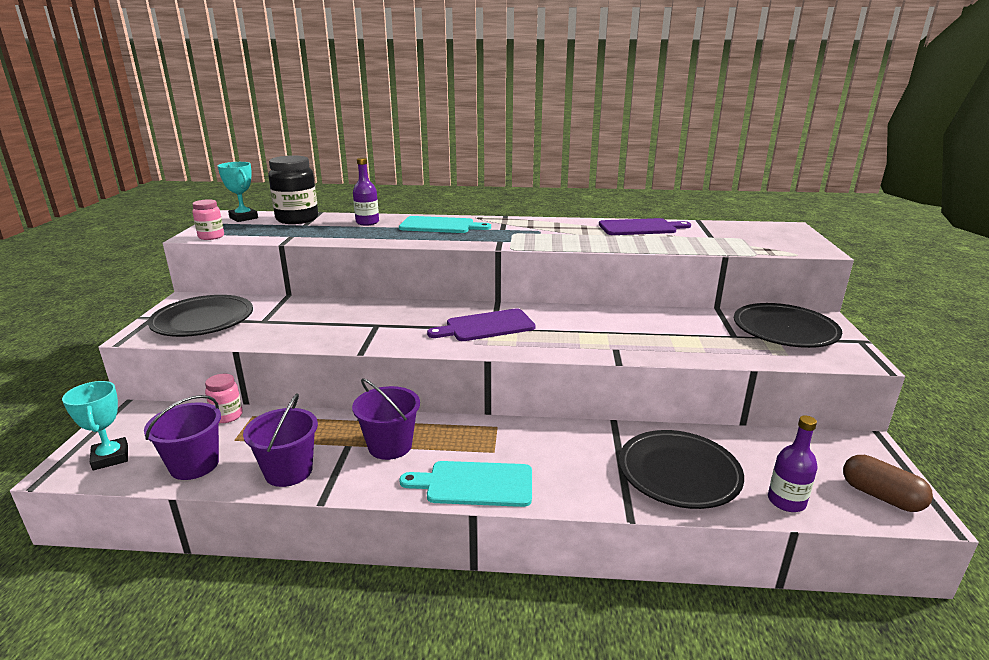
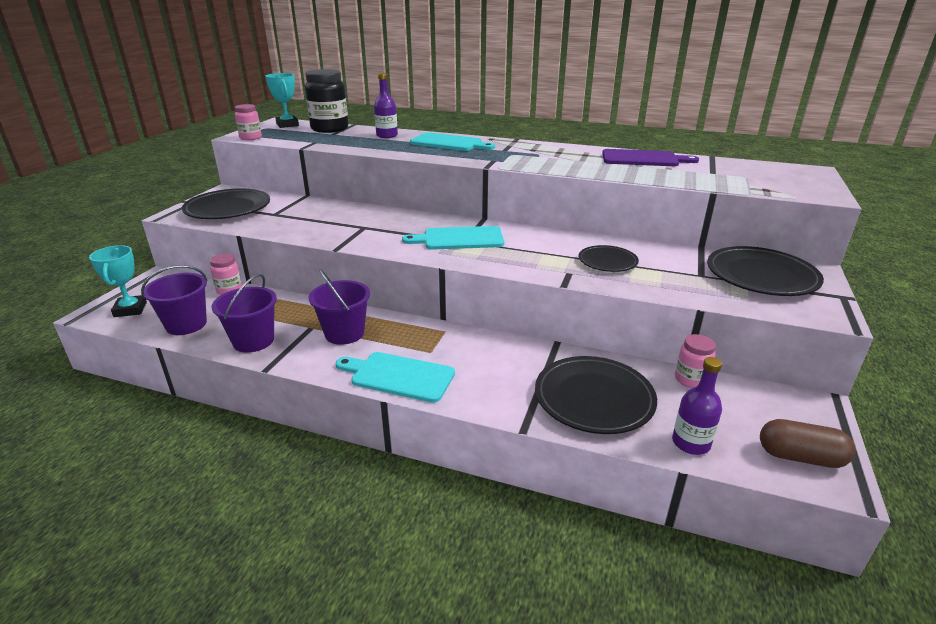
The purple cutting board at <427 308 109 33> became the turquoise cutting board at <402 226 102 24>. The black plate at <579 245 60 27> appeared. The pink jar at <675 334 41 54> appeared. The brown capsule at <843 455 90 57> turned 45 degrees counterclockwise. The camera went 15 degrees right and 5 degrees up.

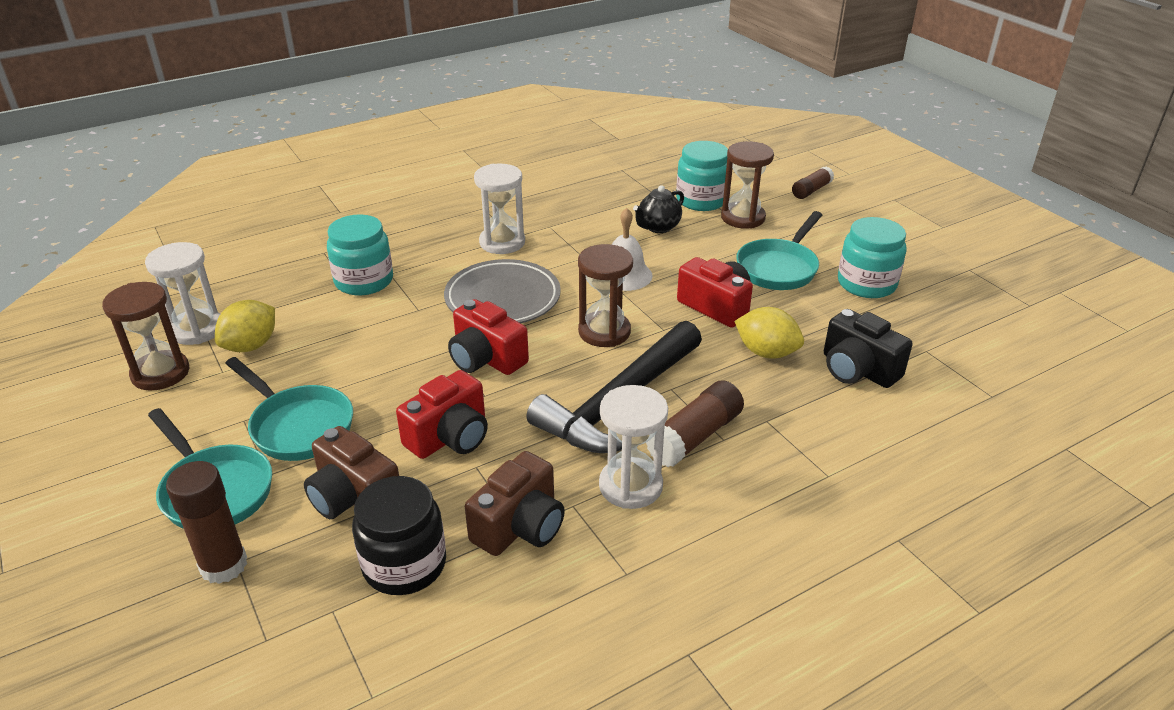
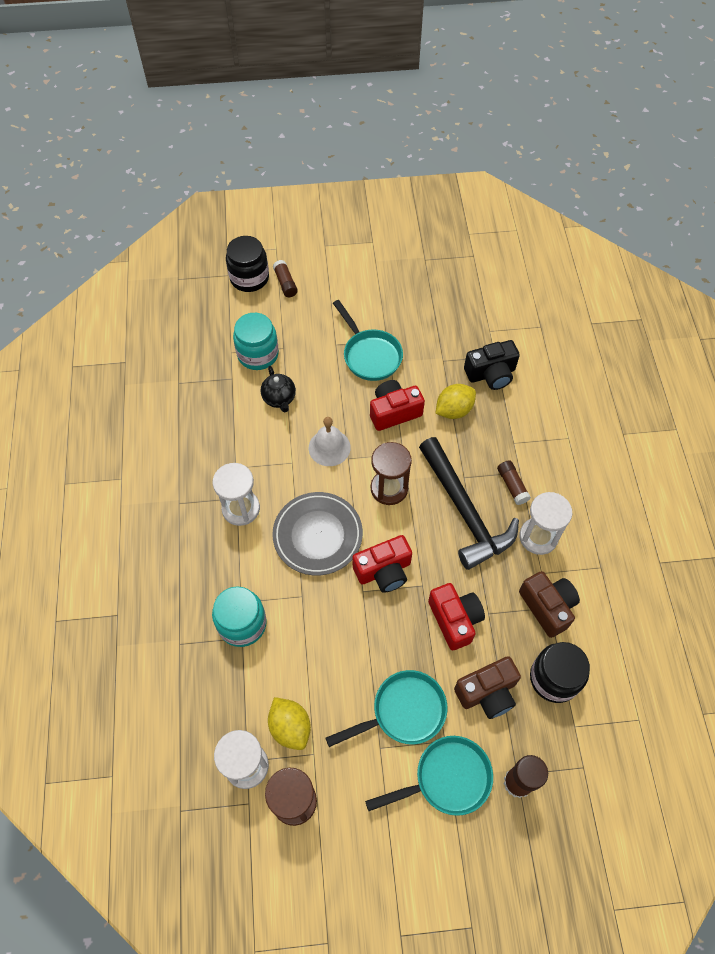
The black jar at <226 236 43 56> appeared. The brown glue stick at <646 381 98 86> changed to 0.64 times the size. The brown hourglass at <721 141 53 88> disappeared. The turquoise jar at <838 217 69 81> disappeared. The camera went 65 degrees left and 25 degrees up.

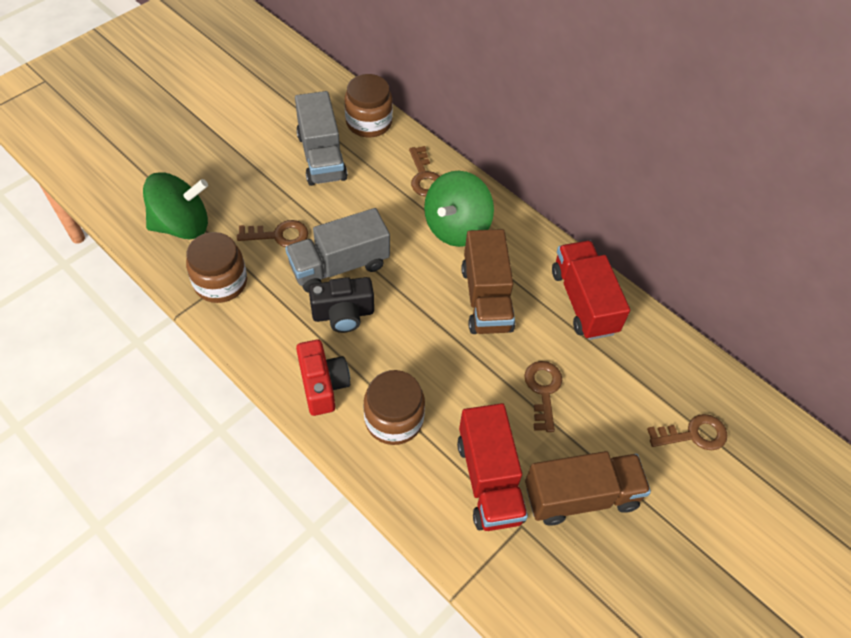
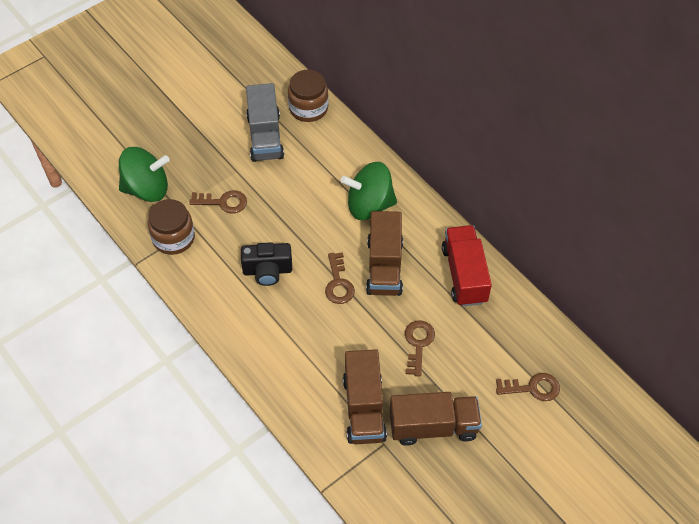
The brown key moved from <409 146 31 51> to <325 252 30 52>. The green spinning top at <424 171 70 76> turned 45 degrees clockwise. The red truck at <457 403 71 128> became the brown truck at <343 349 44 95>. The grey truck at <285 208 105 84> disappeared. The red camera at <296 340 54 76> disappeared. The brown jar at <363 370 62 75> disappeared. The camera went 10 degrees right and 0 degrees up.

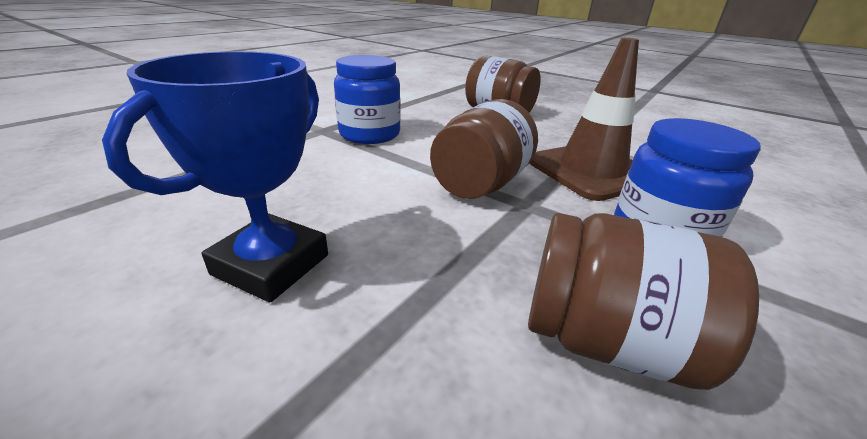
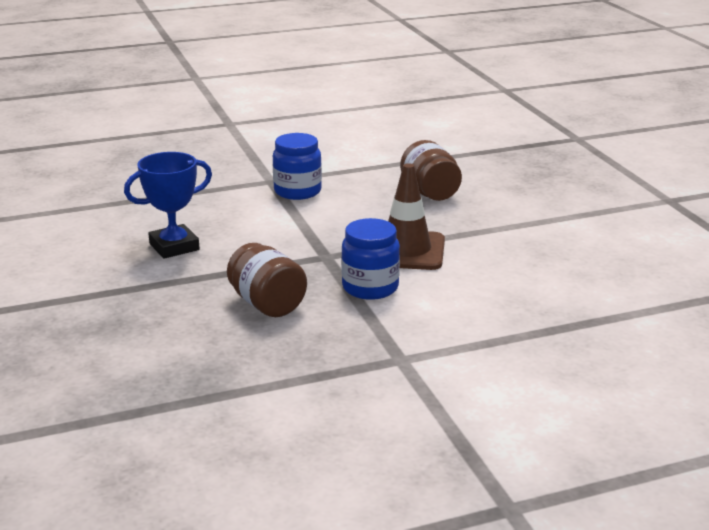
The brown jar at <430 99 108 100> disappeared. The camera went 35 degrees right and 5 degrees down.

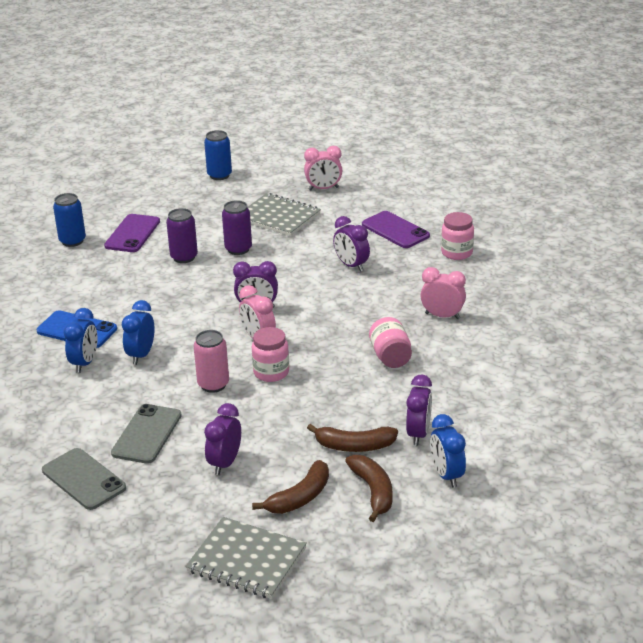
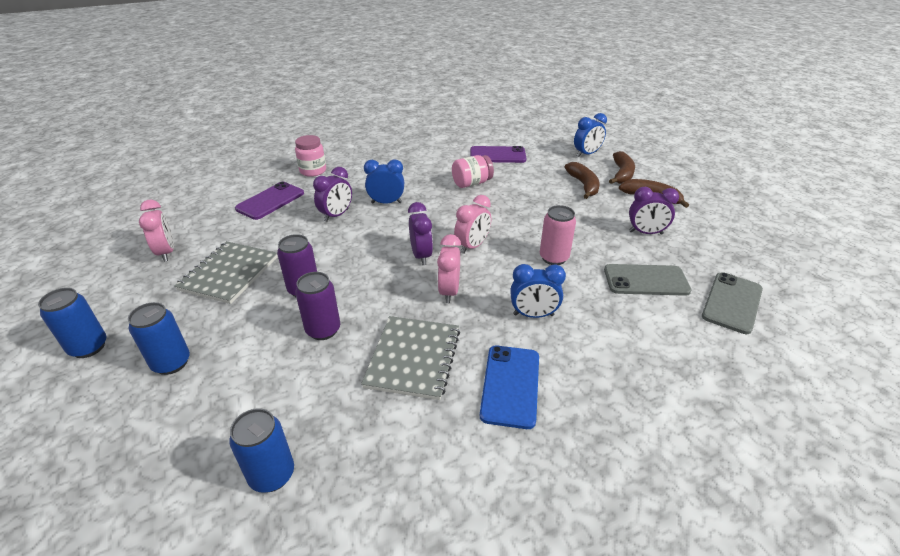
The blue can at <128 302 62 73> appeared. The grey notebook moved from <185 517 122 82> to <361 316 99 84>. The blue clock moved from <64 308 34 65> to <364 159 40 45>. The pink clock moved from <420 267 46 52> to <437 234 24 69>. The purple phone moved from <104 214 56 38> to <470 146 57 17>. The brown banana at <345 455 47 67> turned 135 degrees clockwise. The pink jar at <252 327 37 55> disappeared. The purple clock at <406 374 26 71> disappeared. The camera went 105 degrees left and 5 degrees up.

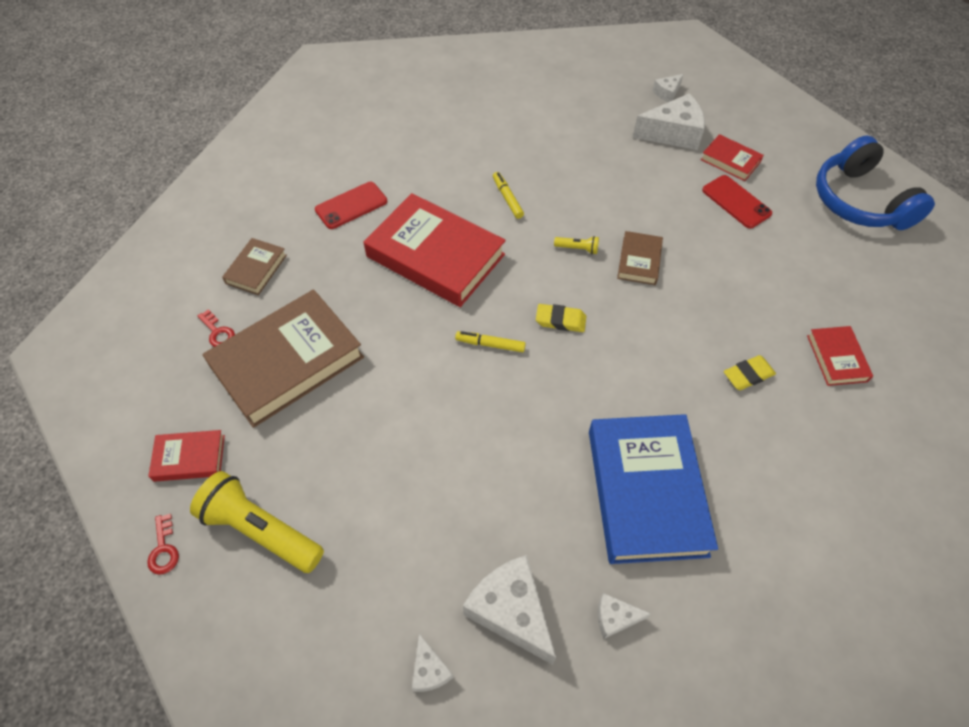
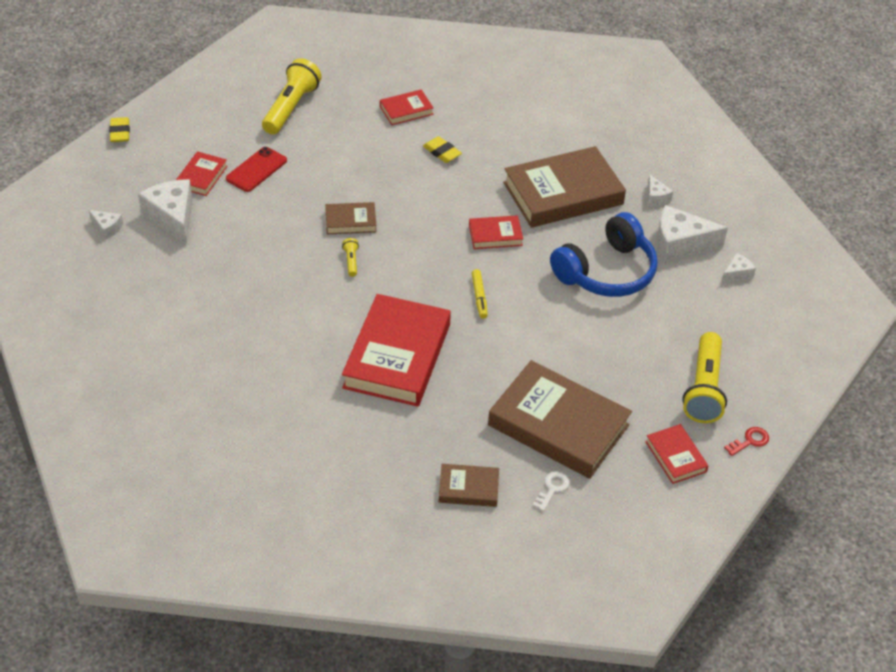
The yellow eraser moved from <536 304 50 28> to <109 117 21 25>. The yellow flashlight at <262 58 60 76> appeared. The red book at <469 215 54 34> appeared. The blue book at <589 414 129 150> became the brown book at <503 146 123 82>. The red key at <198 309 37 38> became the white key at <533 471 37 40>. The blue headphones moved from <816 135 119 95> to <550 212 108 85>. The white cheese at <463 555 93 110> turned 60 degrees clockwise. The red phone at <315 182 72 47> disappeared. The yellow marker at <493 172 31 47> disappeared. The camera went 110 degrees left and 10 degrees down.

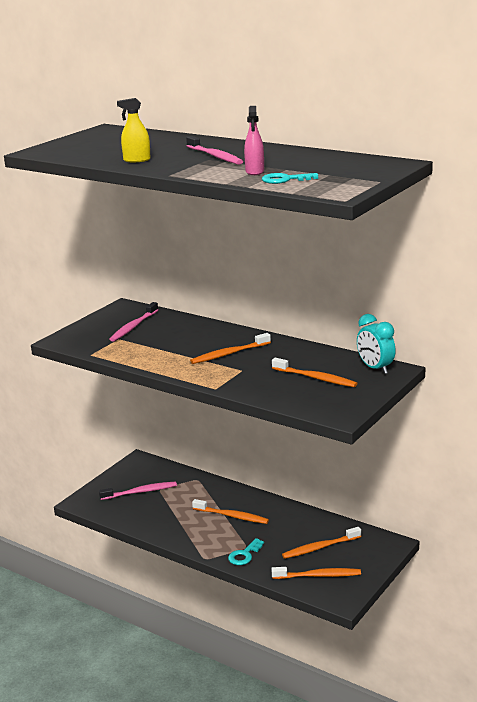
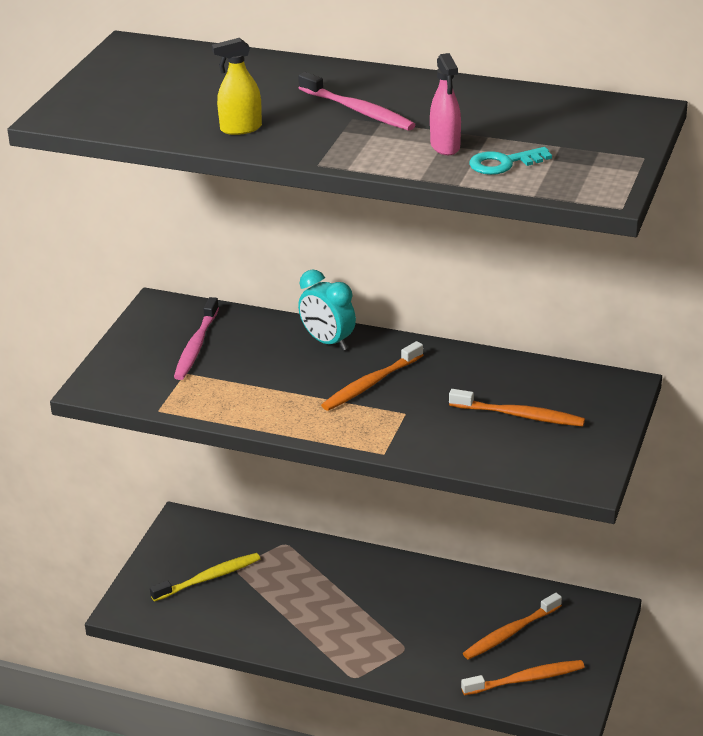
The pink toothbrush at <99 481 78 19> became the yellow toothbrush at <150 553 110 49>. The turquoise clock moved from <357 314 39 60> to <298 269 58 81>. The orange toothbrush at <192 499 77 25> disappeared. The turquoise key at <228 538 36 27> disappeared. The camera went 15 degrees left and 10 degrees up.

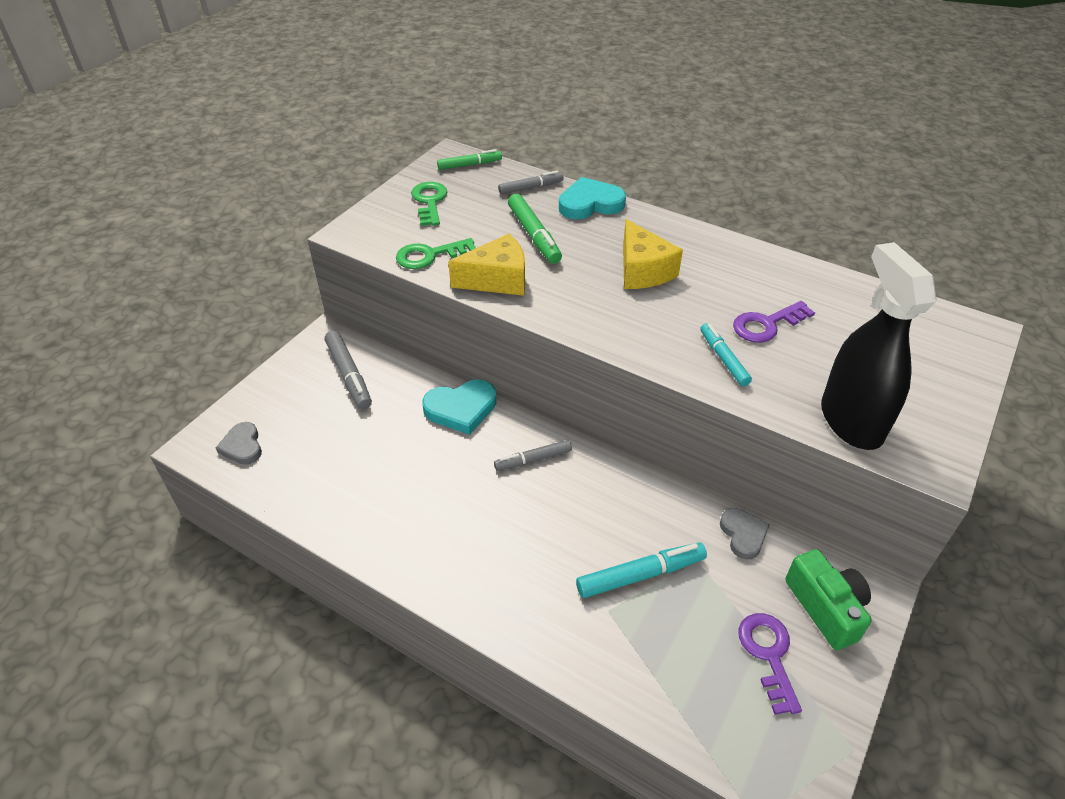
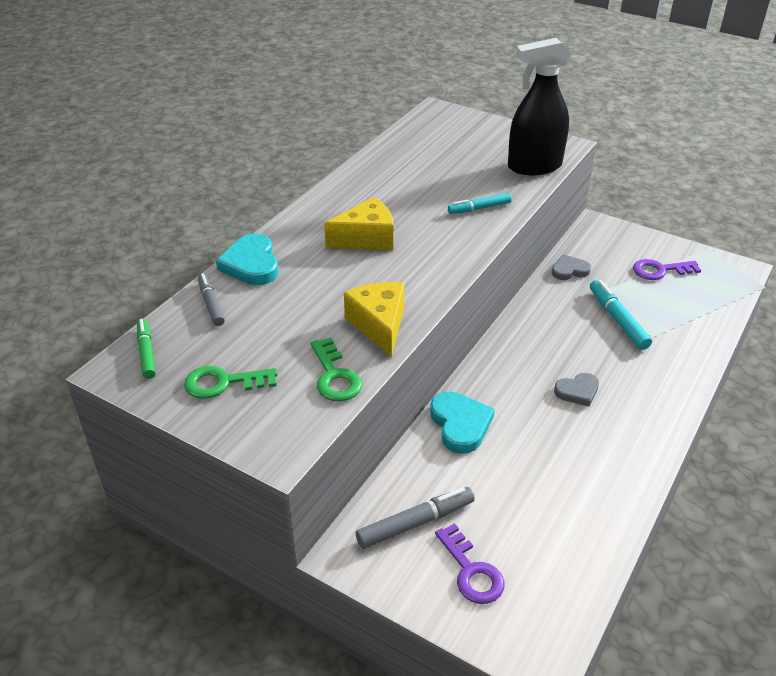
The purple key moved from <733 301 82 42> to <435 523 70 81>. The grey heart moved from <216 422 46 43> to <554 373 45 34>. The grey marker at <494 440 78 31> disappeared. The green marker at <508 194 54 70> disappeared. The green camera at <785 549 87 101> disappeared. The camera went 90 degrees left and 5 degrees down.

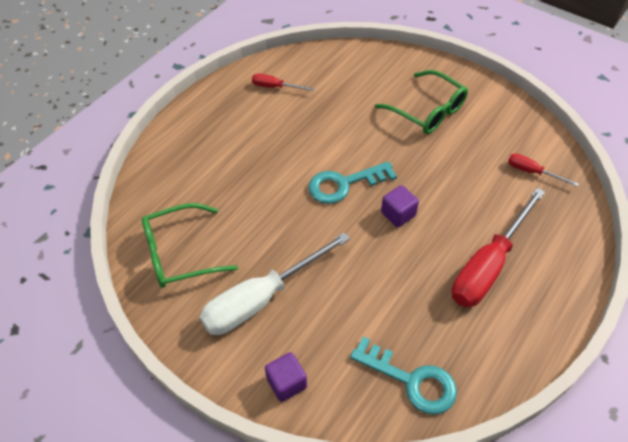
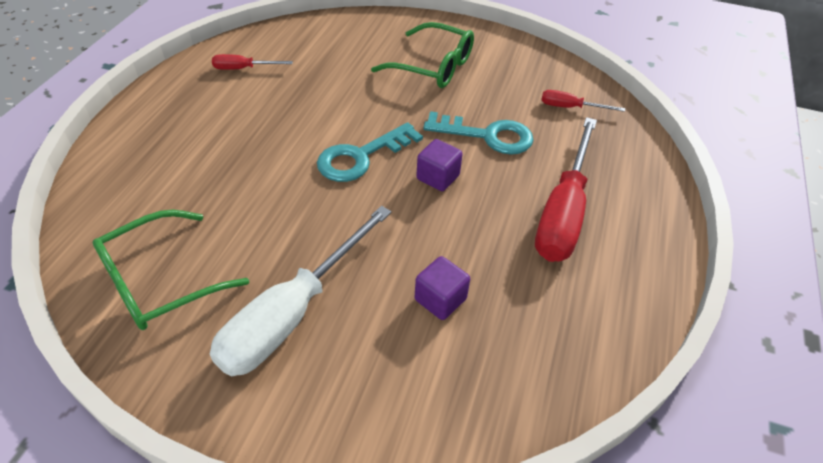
The purple cube moved from <265 352 42 50> to <415 256 55 64>. The turquoise key moved from <350 337 107 78> to <423 111 111 44>. The camera went 20 degrees left and 5 degrees down.

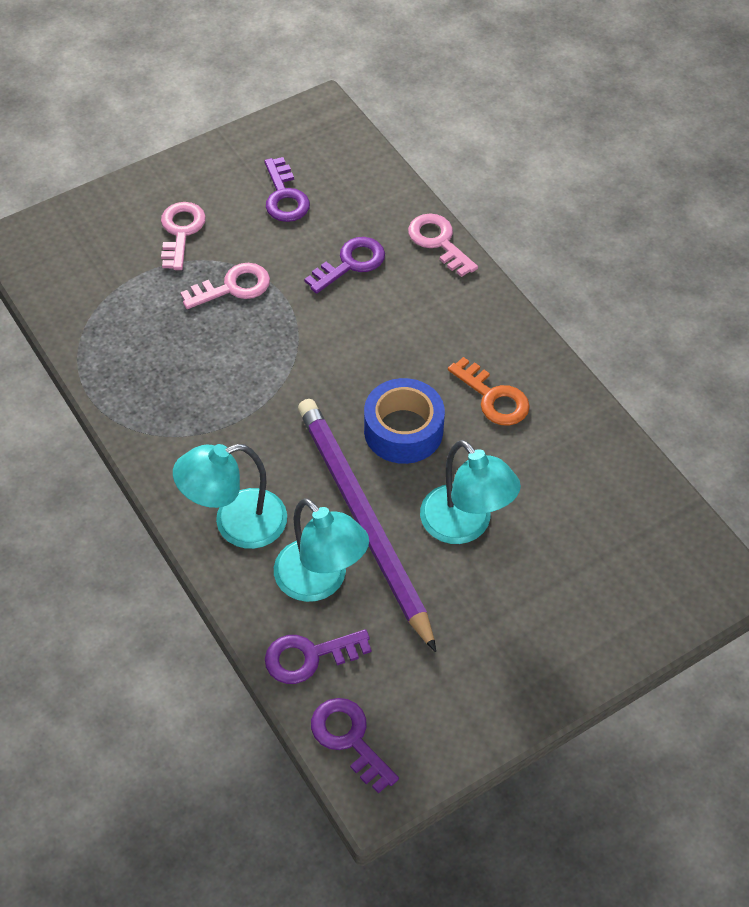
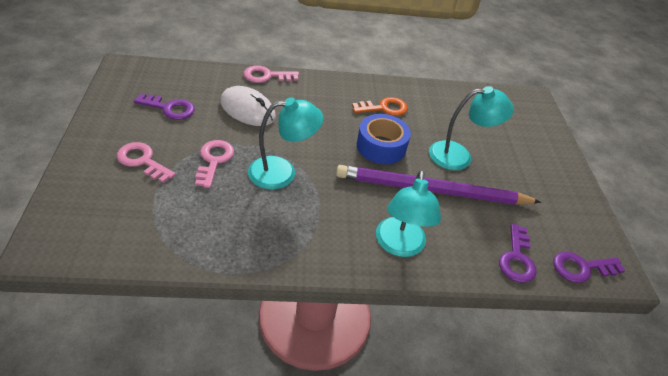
The purple key at <305 237 80 57> was replaced by the white mouse at <220 86 56 40>. The turquoise lamp moved from <274 498 95 104> to <248 97 75 93>. The camera went 65 degrees left and 10 degrees down.

